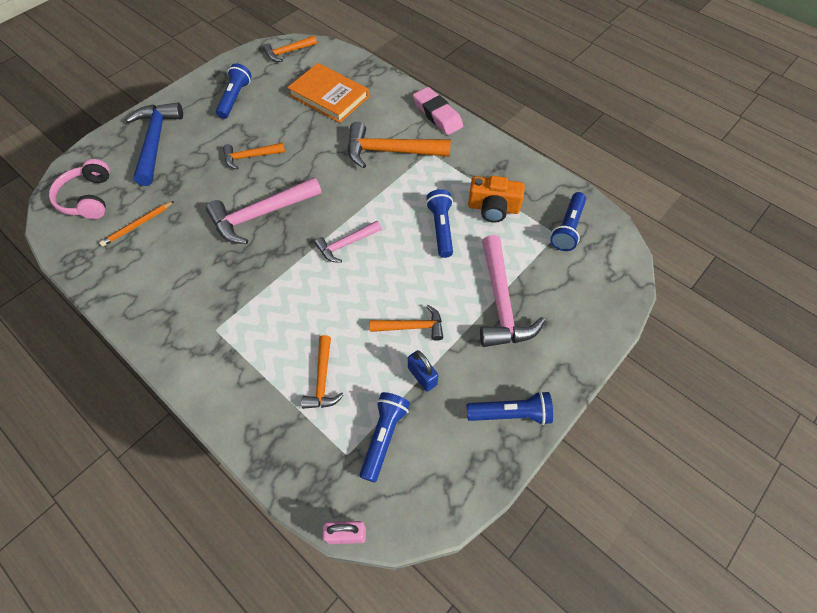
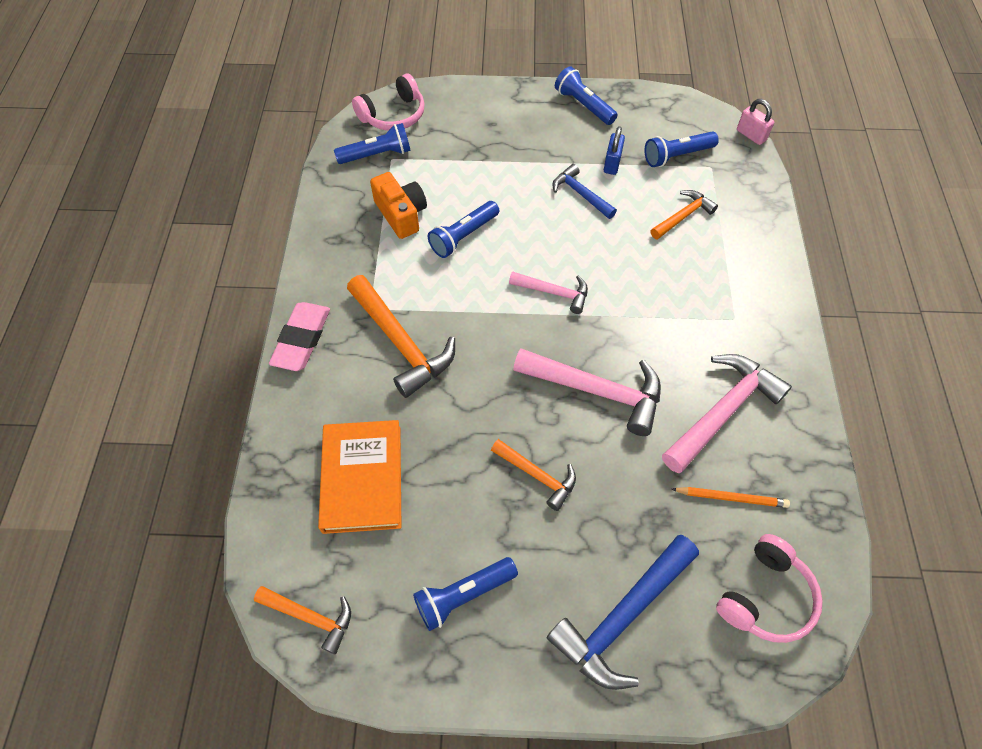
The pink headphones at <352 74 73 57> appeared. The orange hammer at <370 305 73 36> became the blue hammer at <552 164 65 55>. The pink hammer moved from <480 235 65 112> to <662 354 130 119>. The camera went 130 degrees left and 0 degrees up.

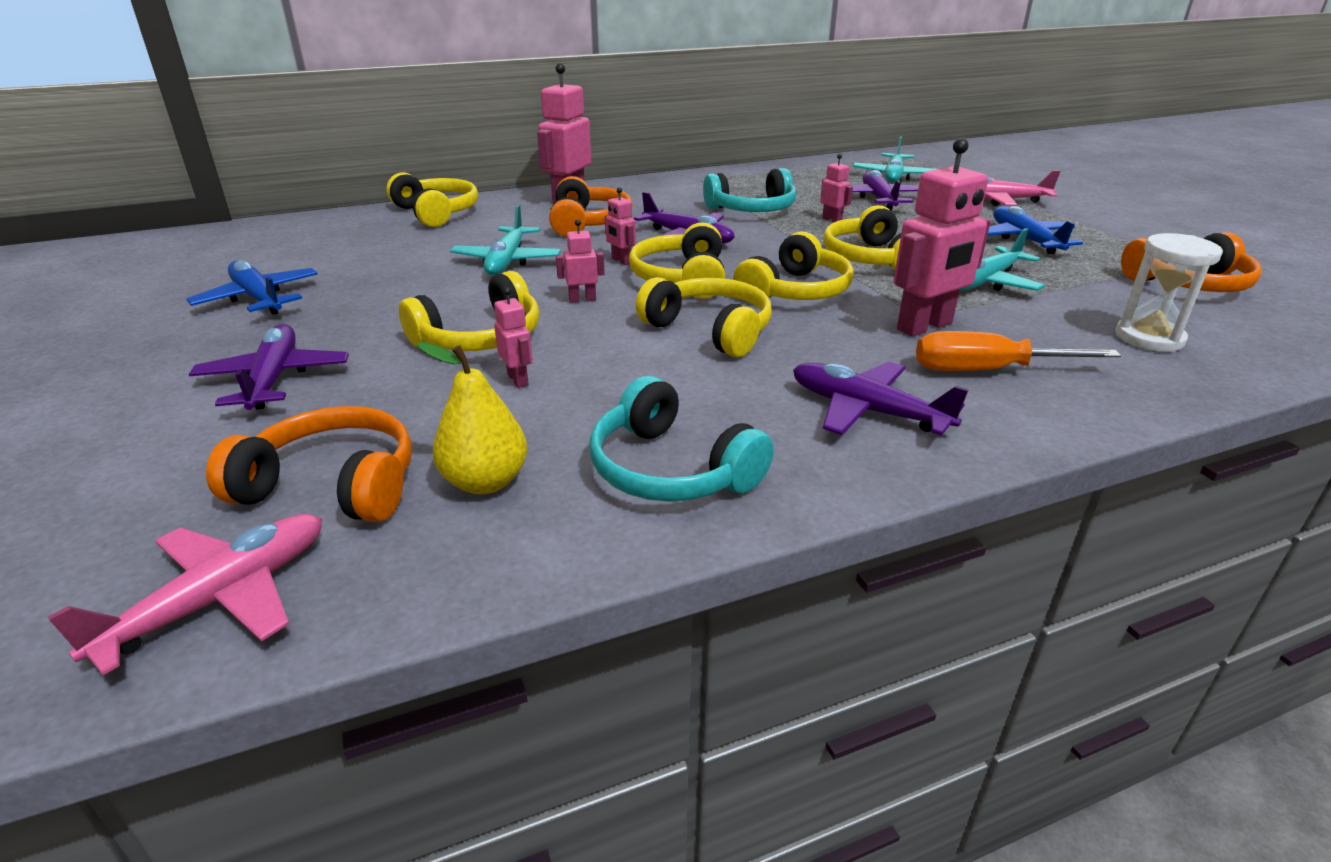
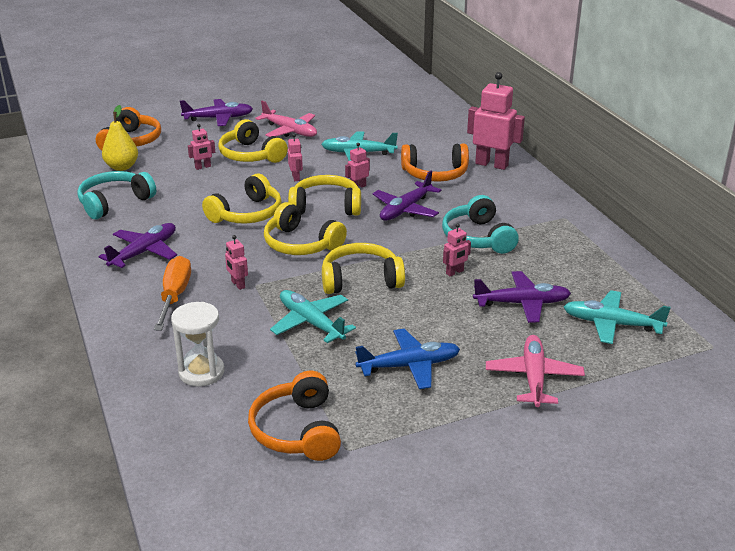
The pink robot at <894 138 97 198> changed to 0.48 times the size. The pink plane moved from <47 514 275 161> to <255 101 62 36>. The blue plane at <186 260 132 55> disappeared. The yellow headphones at <386 172 92 55> disappeared. The camera went 90 degrees right and 0 degrees up.

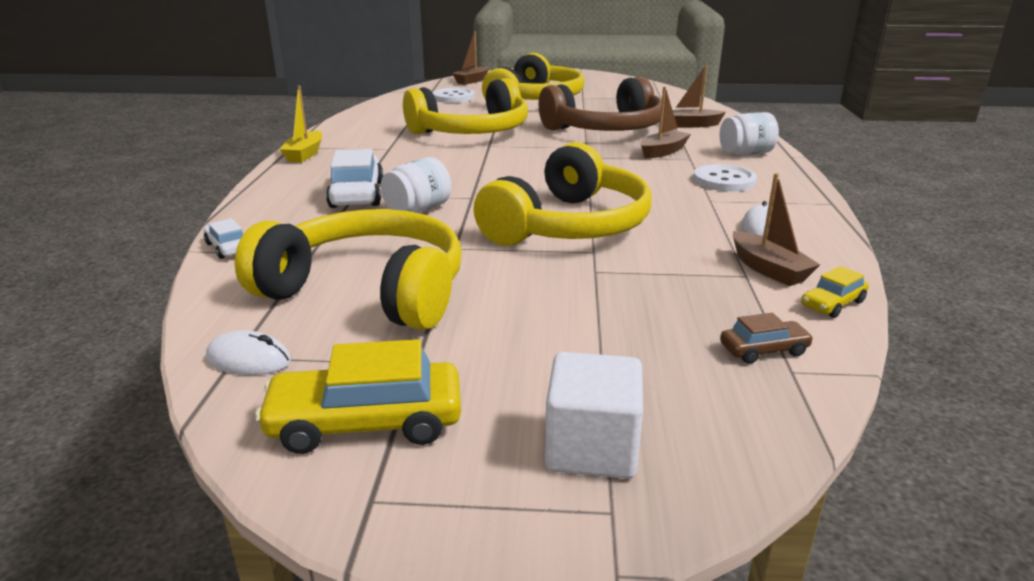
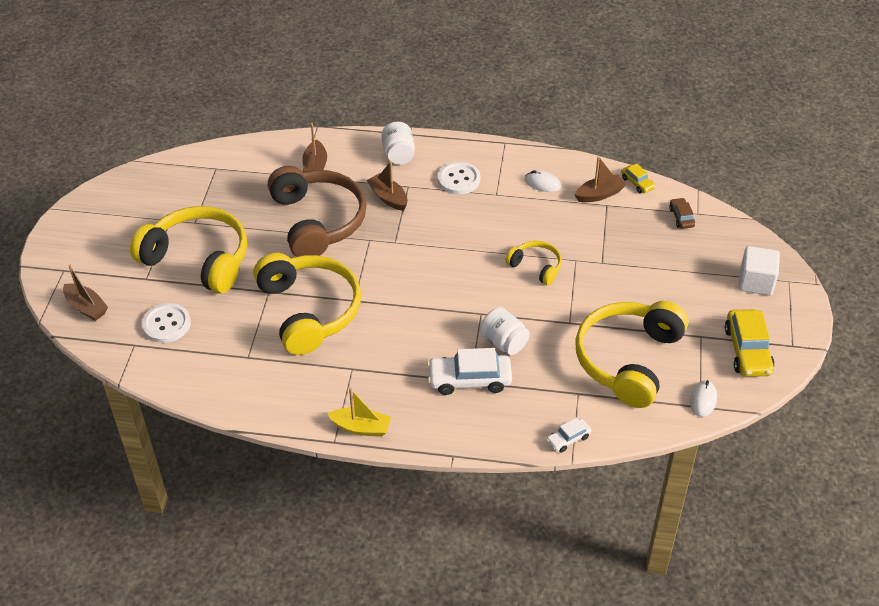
The yellow headphones at <474 142 177 104> changed to 0.49 times the size. The camera went 85 degrees left and 20 degrees up.

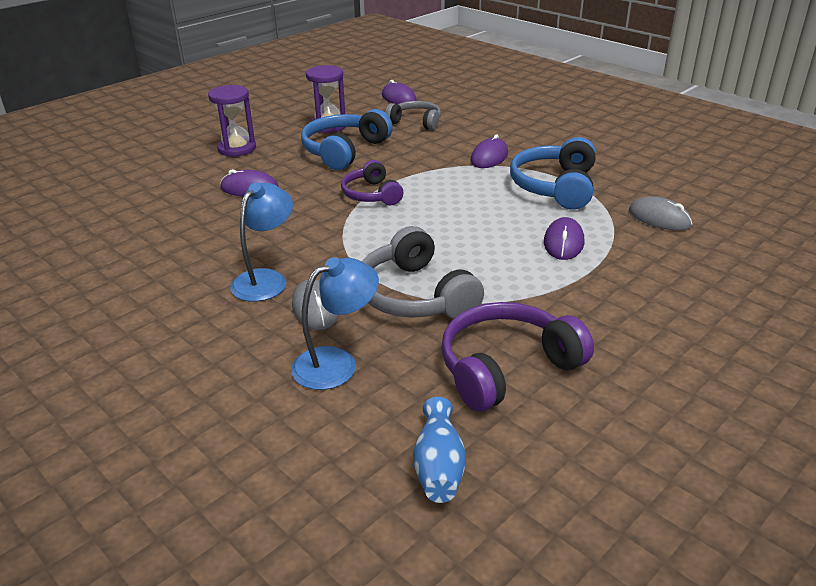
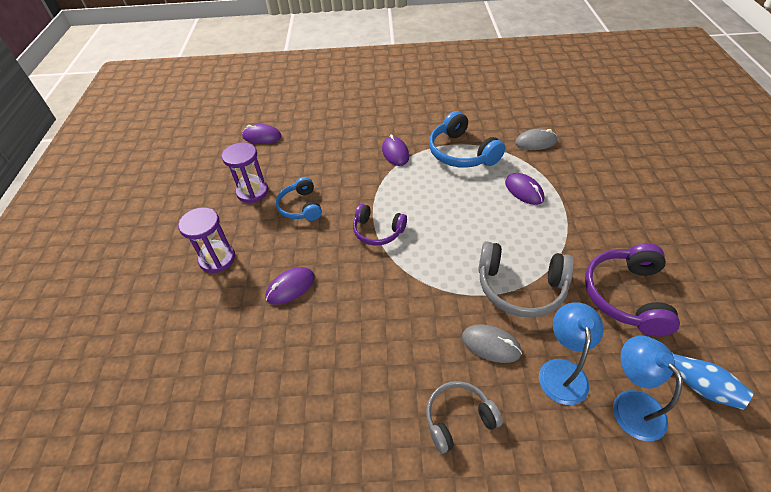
The blue headphones at <301 109 92 61> changed to 0.64 times the size. The grey headphones moved from <385 101 56 29> to <426 381 77 73>. The blue lamp moved from <230 182 63 120> to <613 336 69 105>. The camera went 45 degrees left and 15 degrees up.

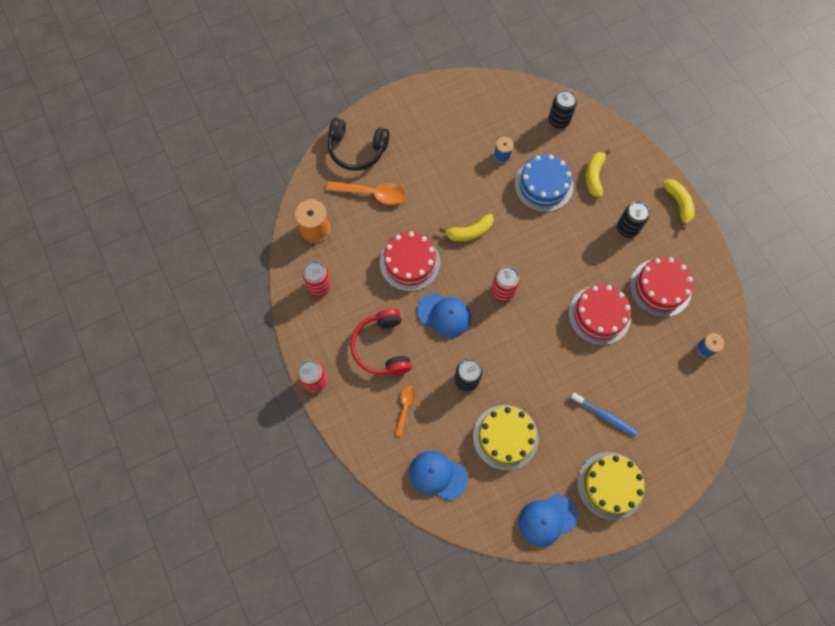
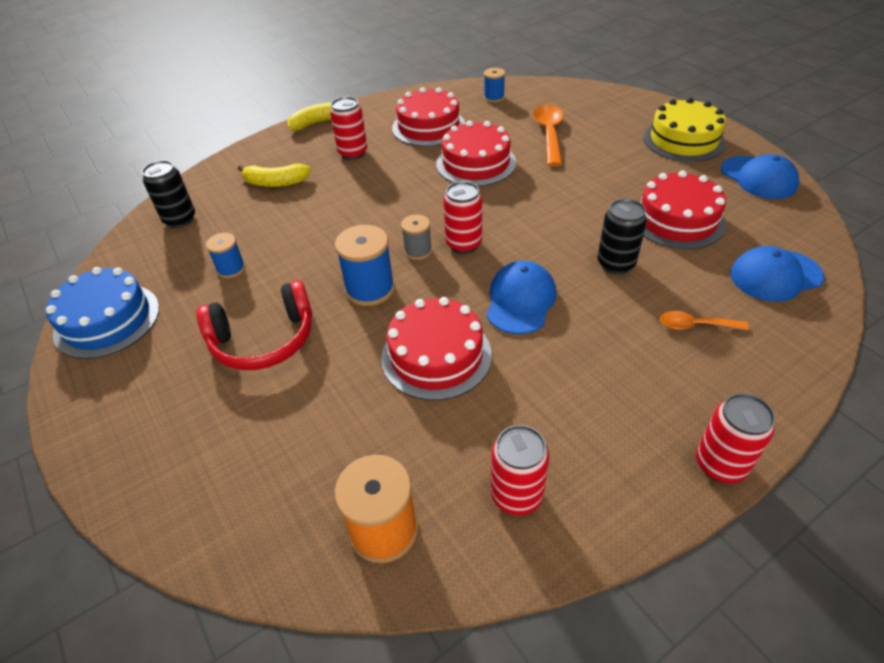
The blue cake moved from <515 154 58 58> to <46 267 113 92>. The red headphones moved from <350 309 61 66> to <196 280 116 90>. The black can at <617 201 33 37> became the red can at <330 97 37 63>. The yellow banana at <439 214 55 27> was replaced by the blue spool at <335 225 60 81>. The grey spool at <401 215 31 45> appeared. The orange spoon moved from <326 181 80 24> to <533 104 30 62>. The yellow cake at <473 405 66 65> became the red cake at <638 171 88 78>. The blue cap at <409 451 59 49> turned 60 degrees clockwise. The black headphones at <328 118 62 53> disappeared. The blue toothbrush at <571 393 67 44> disappeared. The camera went 95 degrees left and 25 degrees down.

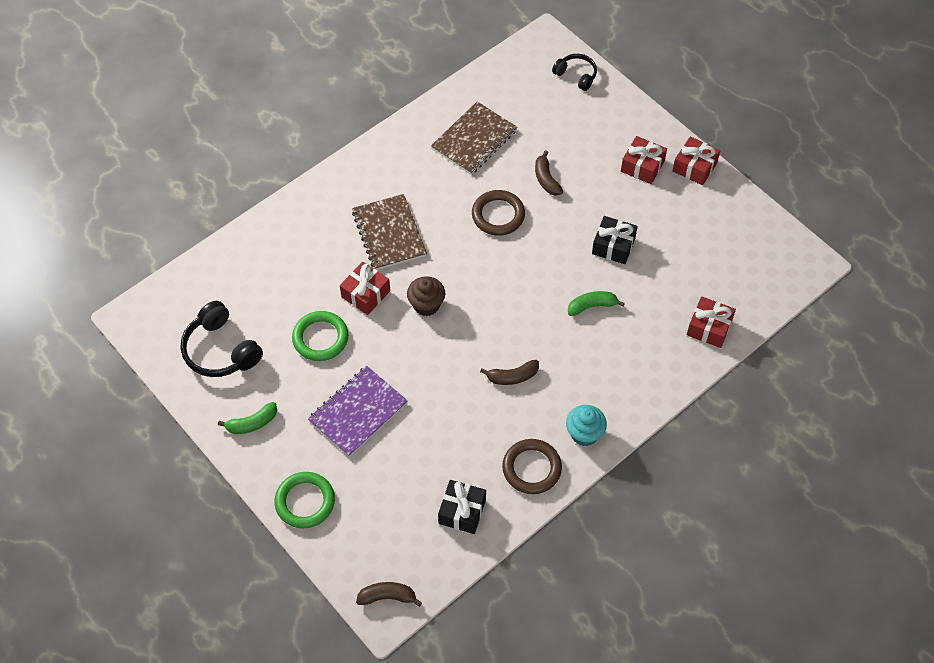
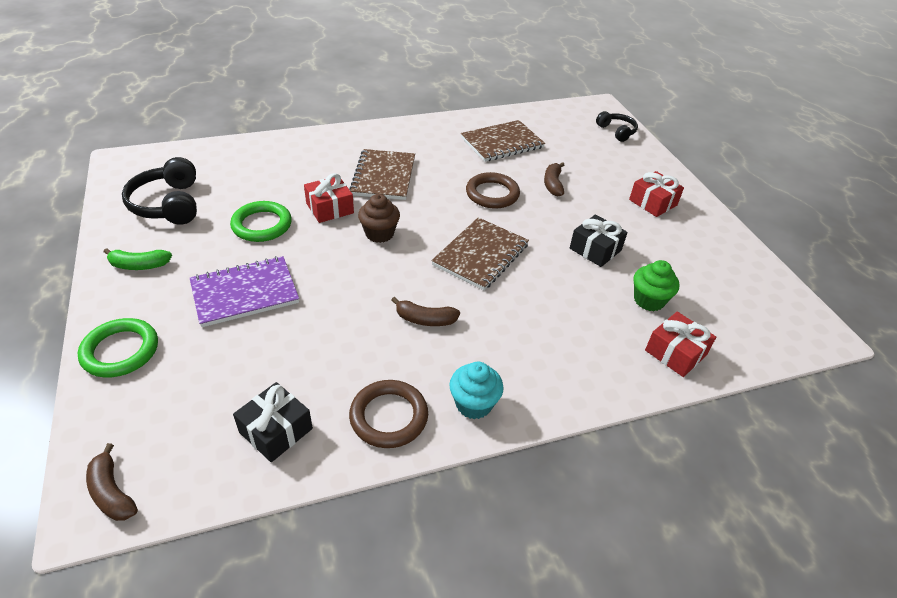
The brown banana at <356 582 66 25> turned 150 degrees counterclockwise. The brown notebook at <431 217 98 73> appeared. The green cupcake at <633 260 47 51> appeared. The green banana at <568 291 57 25> disappeared. The red gift at <673 136 47 49> disappeared. The camera went 20 degrees right and 15 degrees down.

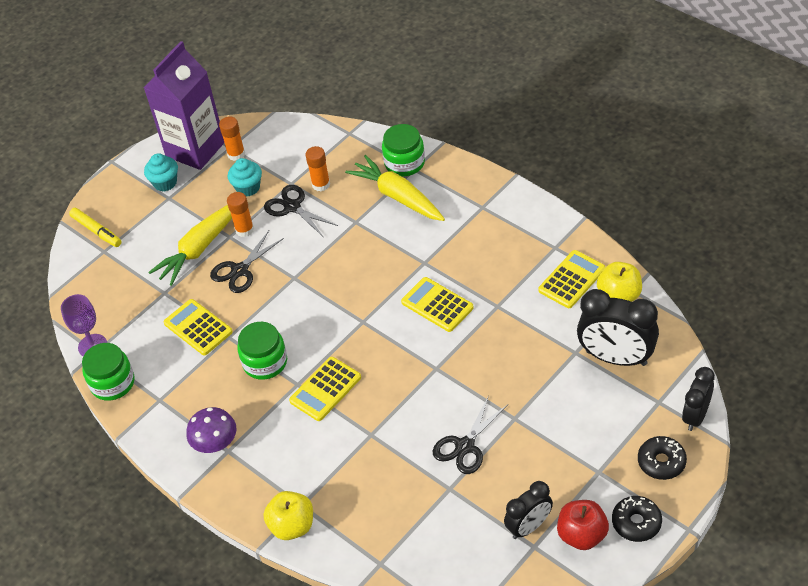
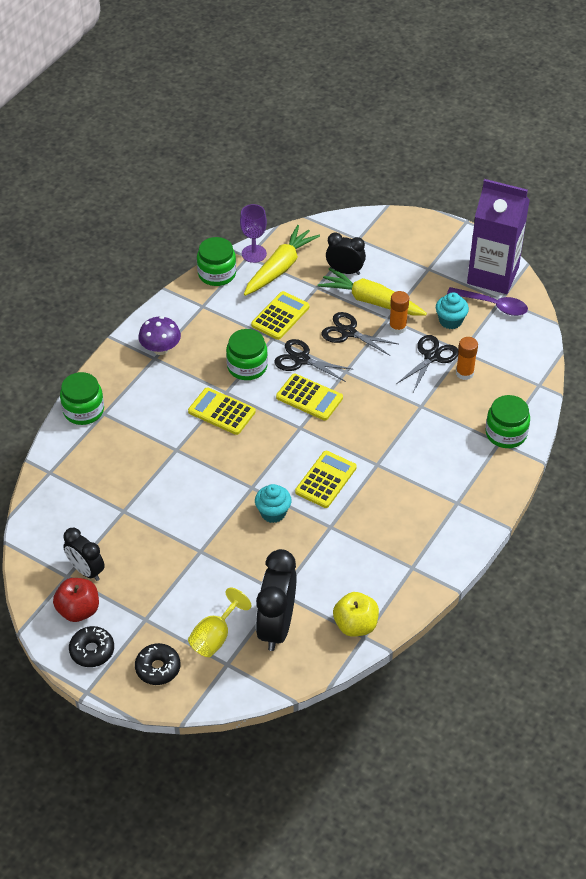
The yellow apple at <263 491 50 49> was replaced by the green jar at <60 372 44 53>. The yellow goblet at <188 588 63 69> appeared. The yellow carrot moved from <345 155 100 66> to <244 225 76 71>. The turquoise cupcake moved from <144 153 34 39> to <255 484 36 39>. The black scissors moved from <433 395 75 79> to <274 339 80 43>. The yellow calculator moved from <538 250 67 58> to <276 374 67 47>. The black clock moved from <682 367 33 64> to <326 232 40 43>. The orange glue stick at <219 117 26 44> was replaced by the purple spoon at <447 287 81 29>. The yellow marker at <69 208 52 39> disappeared. The camera went 75 degrees right and 0 degrees up.

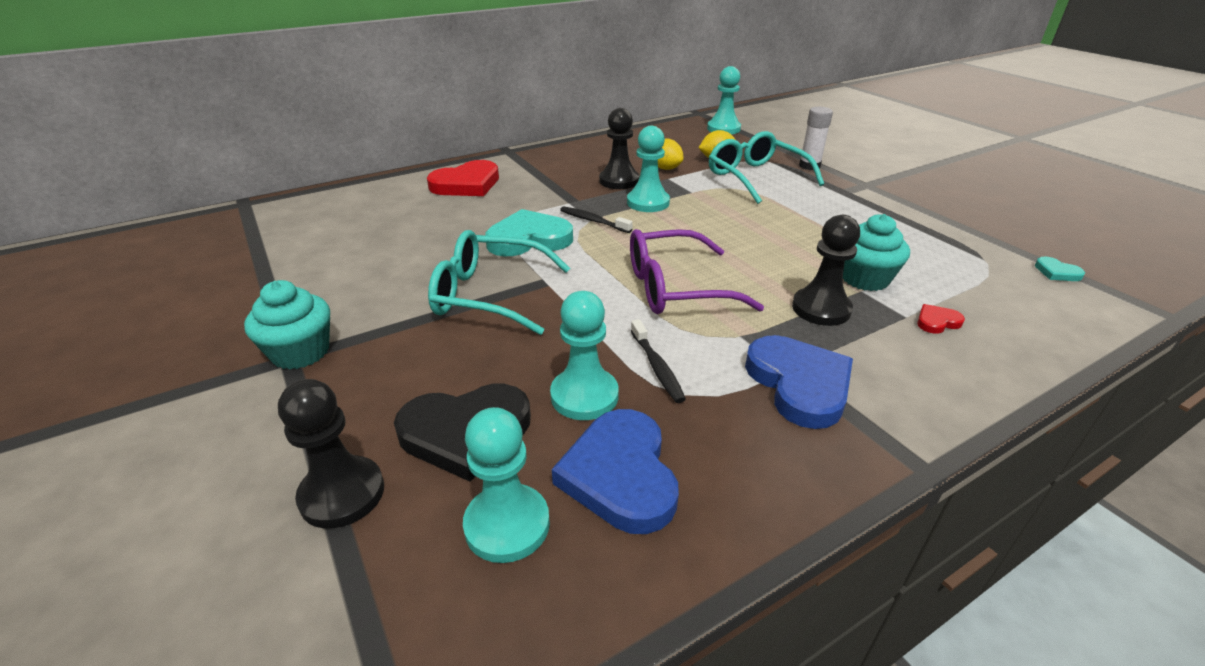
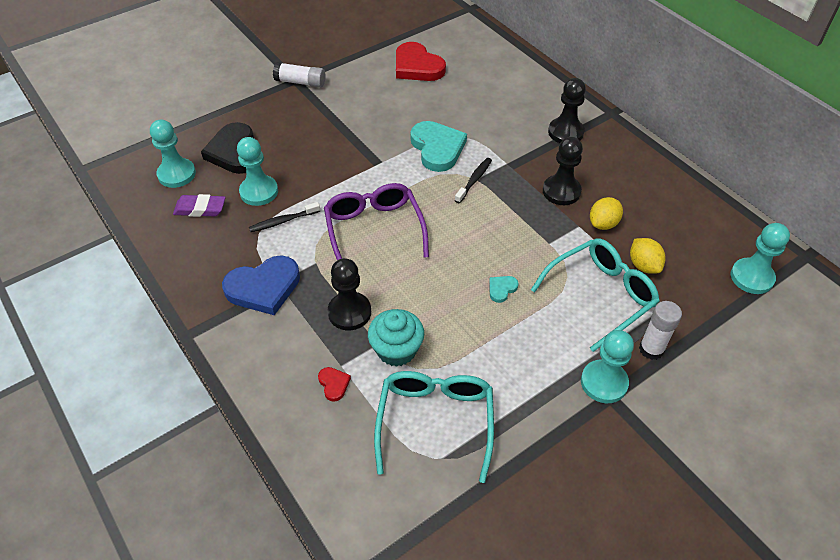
The blue heart at <552 409 127 125> was replaced by the purple eraser at <173 194 53 23>. The turquoise cupcake at <244 280 86 90> was replaced by the white glue stick at <273 62 52 26>. The turquoise glasses moved from <428 230 142 105> to <374 371 120 112>. The red heart moved from <427 160 72 36> to <396 42 50 39>. The turquoise heart moved from <1035 256 50 25> to <489 276 29 27>. The black pawn moved from <278 379 106 150> to <548 78 38 65>. The turquoise pawn moved from <627 126 43 86> to <581 330 53 73>. The camera went 85 degrees right and 15 degrees up.

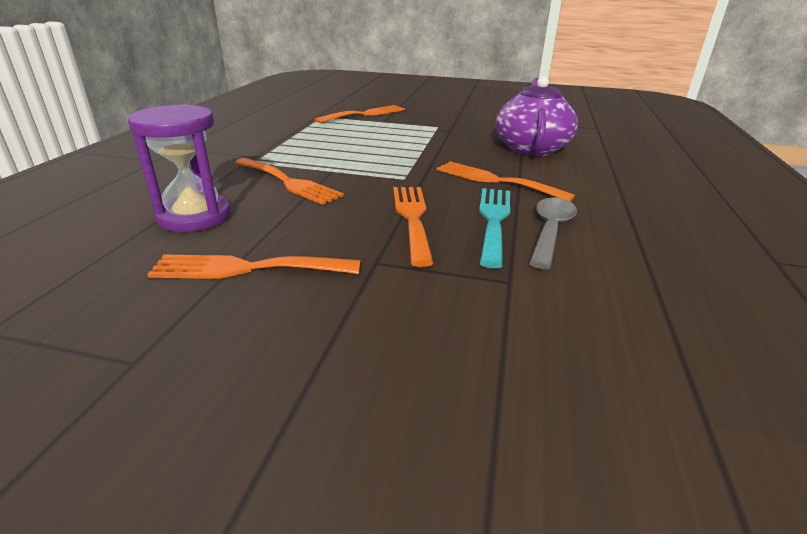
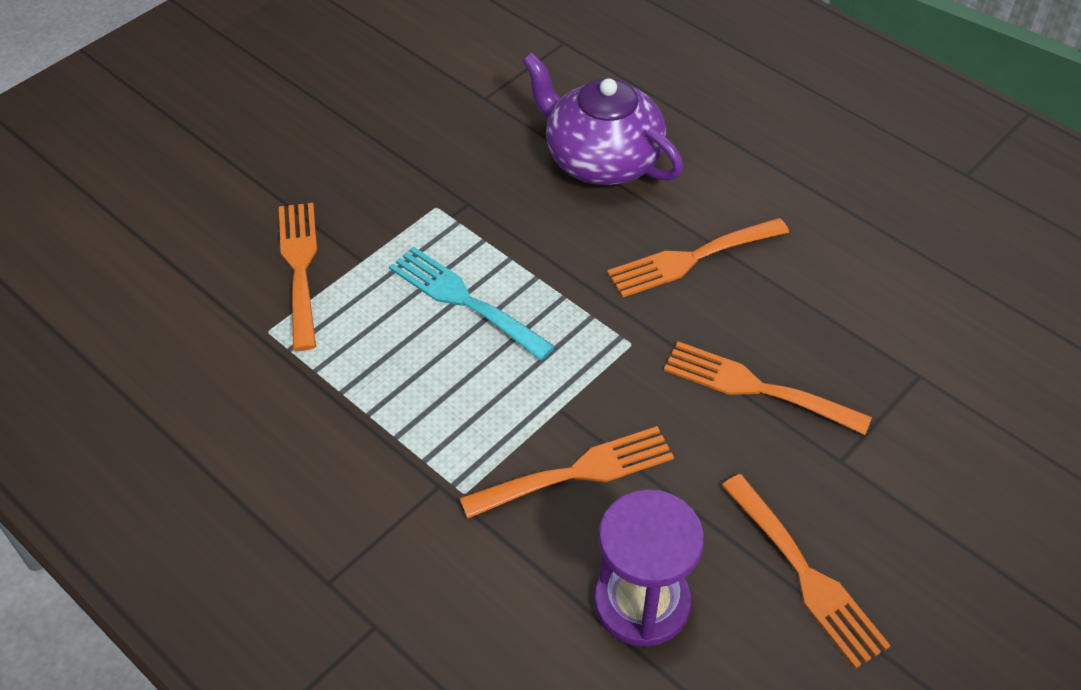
The turquoise fork moved from <479 188 31 81> to <389 246 166 115>. The orange fork at <147 255 213 24> turned 60 degrees counterclockwise. The grey spoon at <529 198 48 71> disappeared. The camera went 60 degrees left and 20 degrees up.

